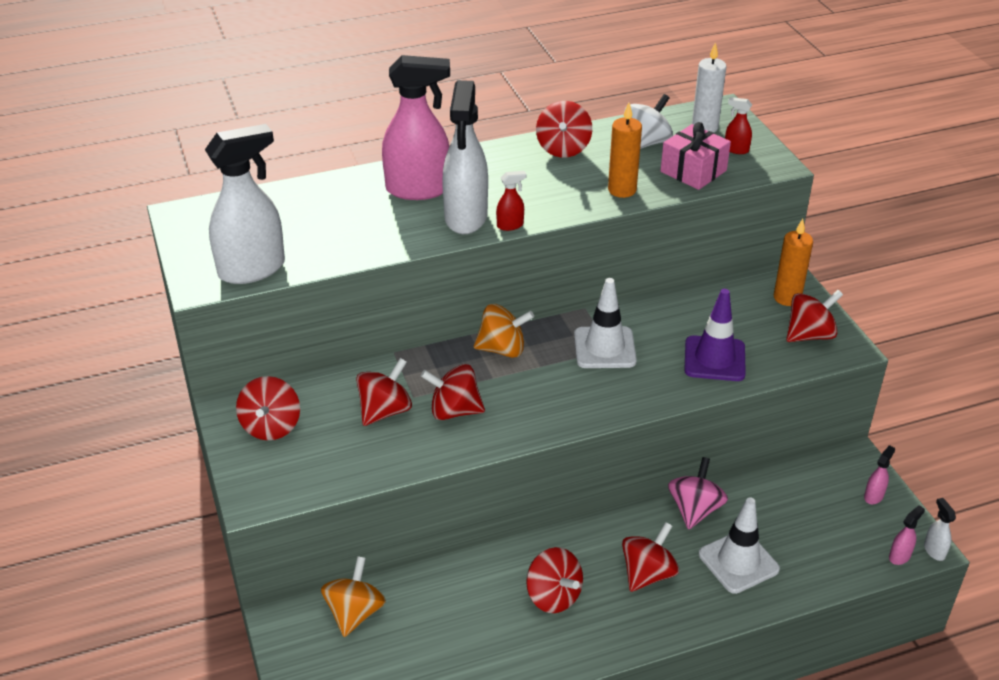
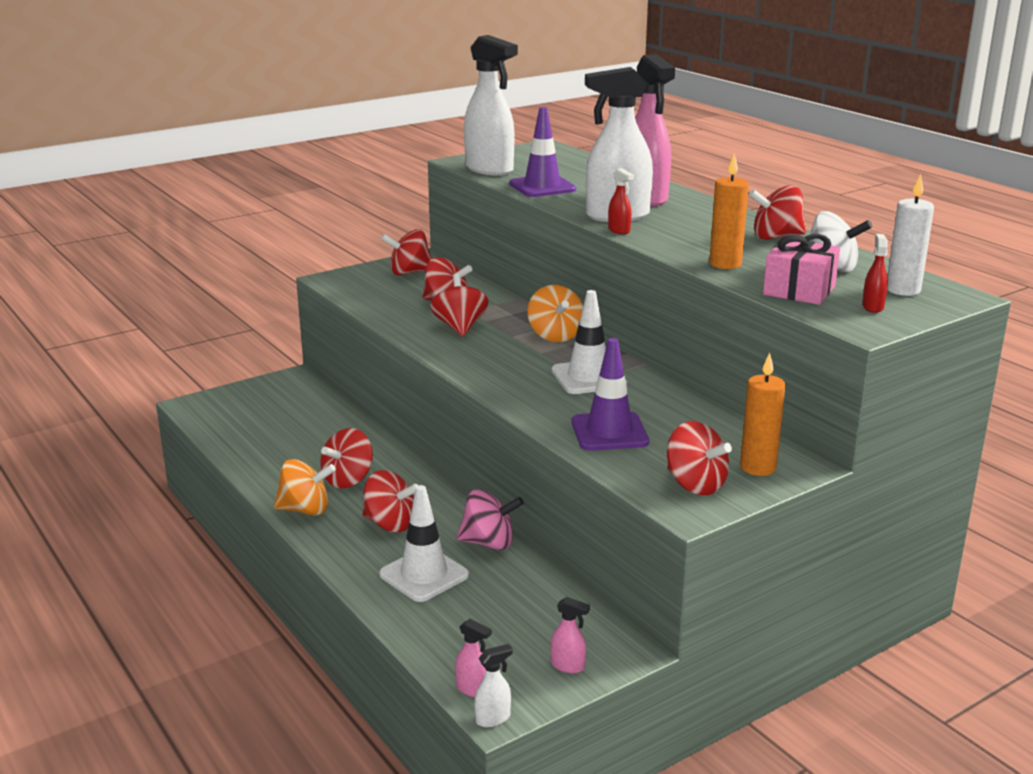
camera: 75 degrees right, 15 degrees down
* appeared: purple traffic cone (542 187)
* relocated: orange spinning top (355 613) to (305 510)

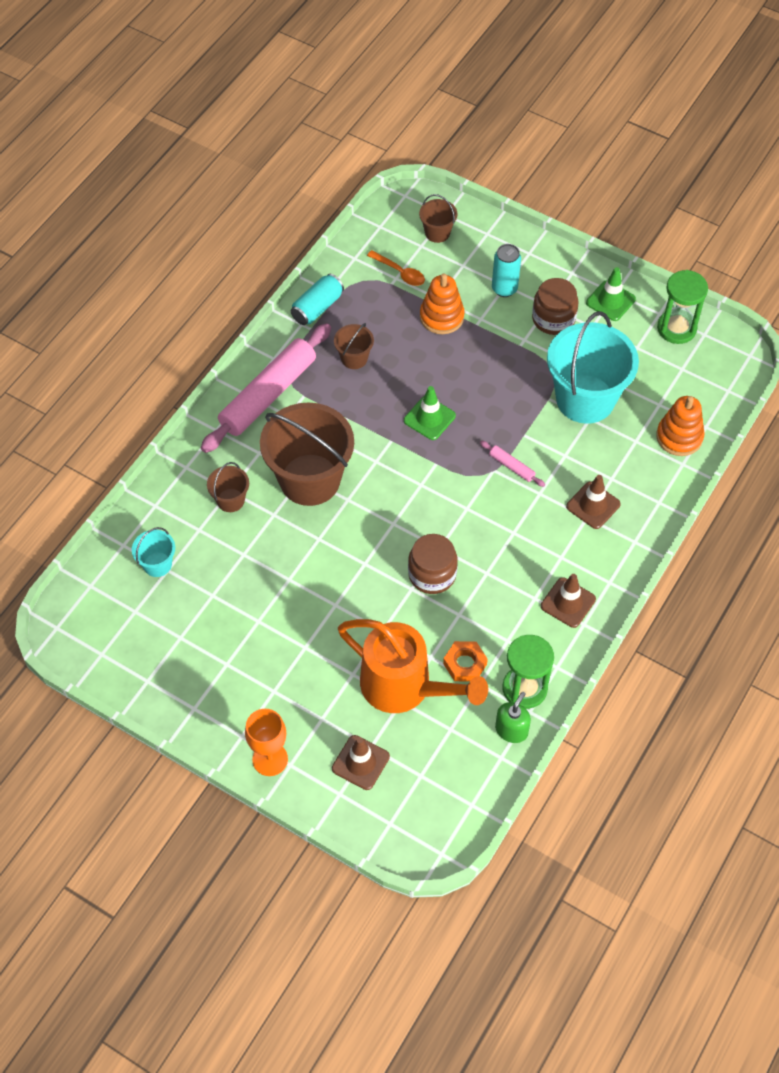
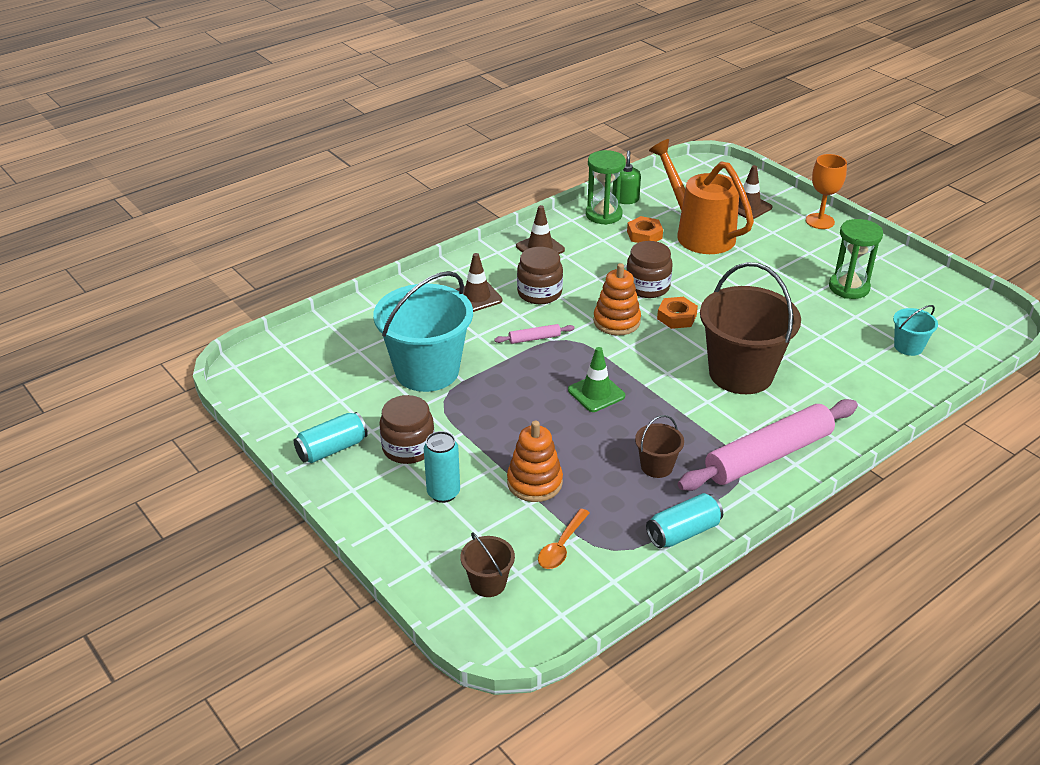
camera: 160 degrees left, 20 degrees down
* missing: brown bucket (230 500)
* appeared: brown jar (539 293)
* appeared: orange nut (676 317)
* relocated: orange stacking toy (679 437) to (616 321)
* relocated: green hourglass (676 328) to (849 287)
* exchanged: green traffic cone (610 301) to turquoise can (332 449)
* spun: orange spoon (399 272) = (562 546) 120 degrees counterclockwise
* spun: pink rolling pin (511 466) = (534 338) 75 degrees counterclockwise
* spun: green soap dispenser (511 730) = (625 199) 135 degrees clockwise

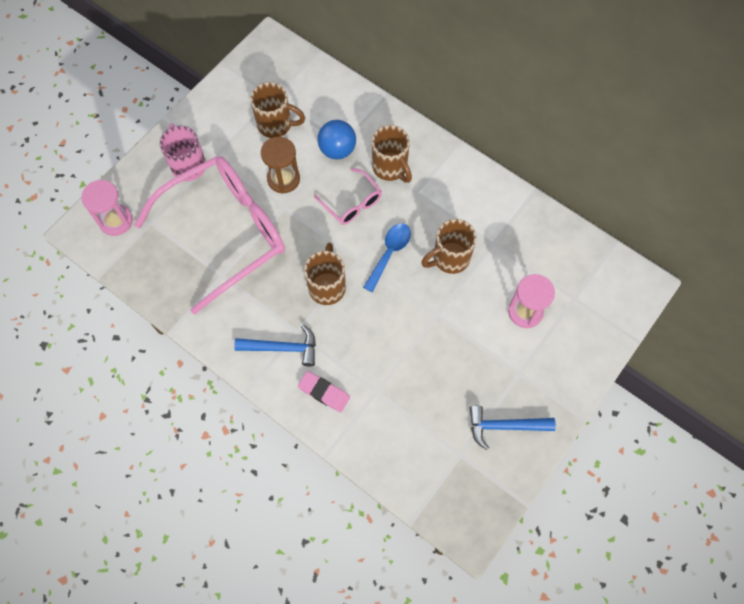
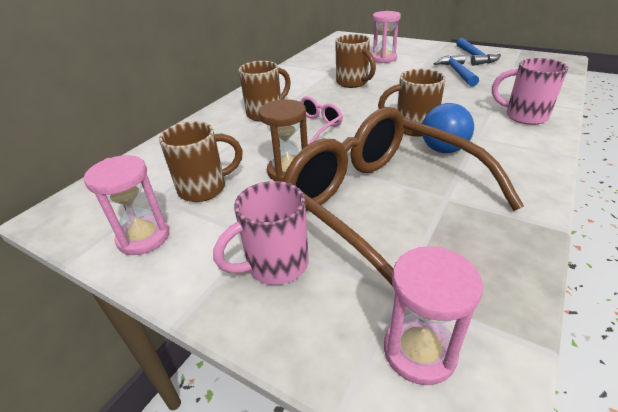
camera: 95 degrees left, 30 degrees down
* missing: blue spoon (389 253)
* appeared: pink hourglass (143 237)
* relocated: blue hammer (283 348) to (456 72)
* relocated: blue ball (337 150) to (443 150)
* exchanged: pink eraser (324 392) to pink mug (524 116)
* colour: pink glasses (226 233) to brown glasses (382 204)
* spun: brown mug (276 125) = (204 188) 60 degrees clockwise

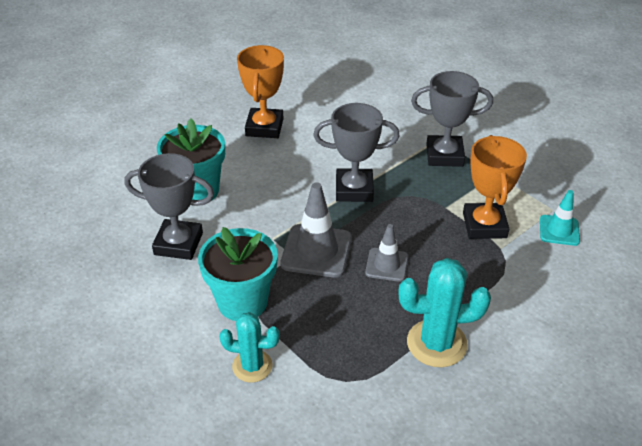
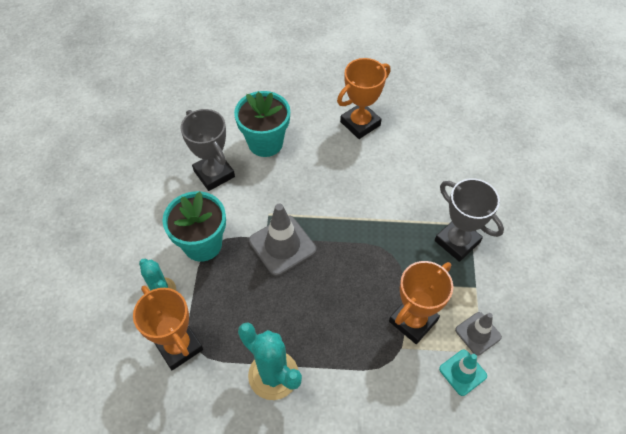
camera: 45 degrees right, 15 degrees up
* missing: grey trophy (354 189)
* appeared: orange trophy (178 346)
* relocated: grey traffic cone (387 265) to (478 333)

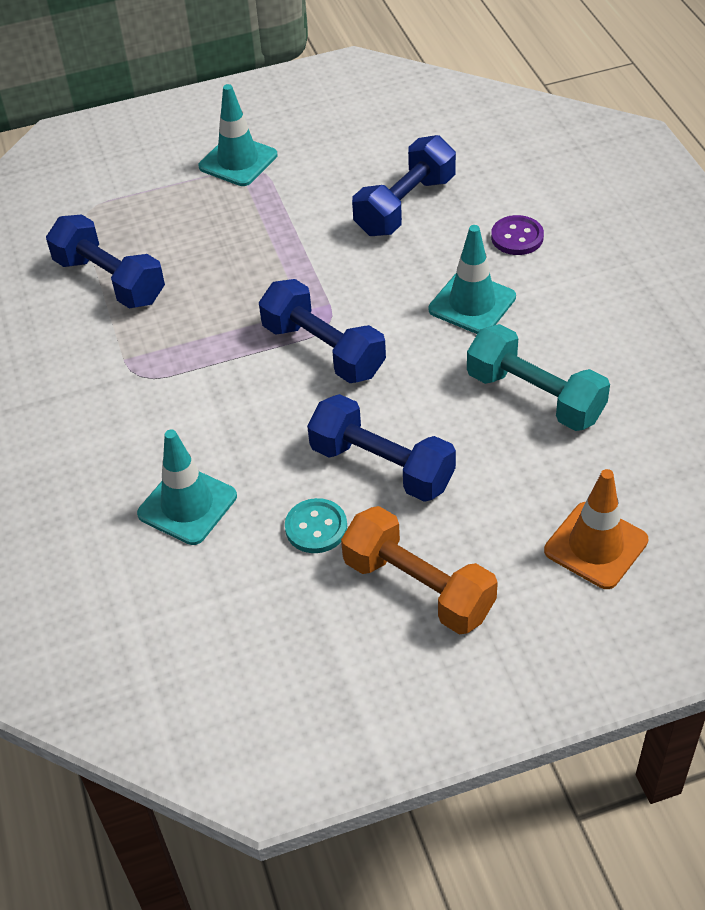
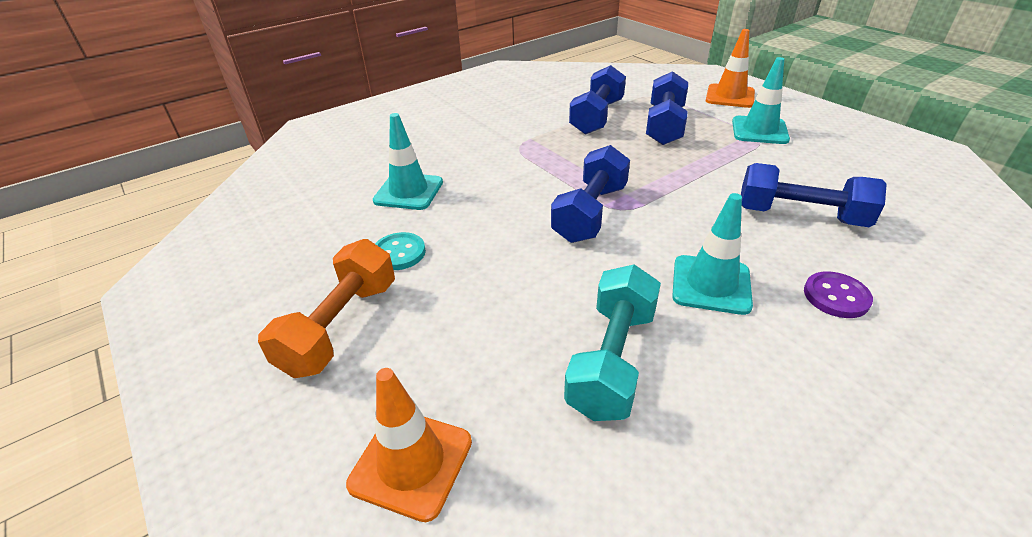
camera: 70 degrees right, 10 degrees down
* appeared: orange traffic cone (730 96)
* relocated: blue dumbbell (382 466) to (664 125)

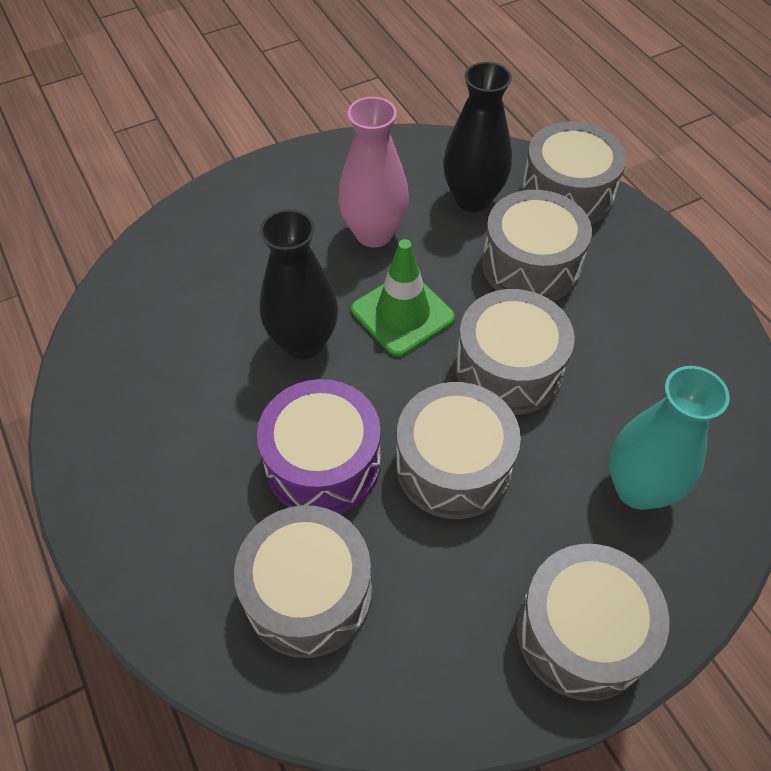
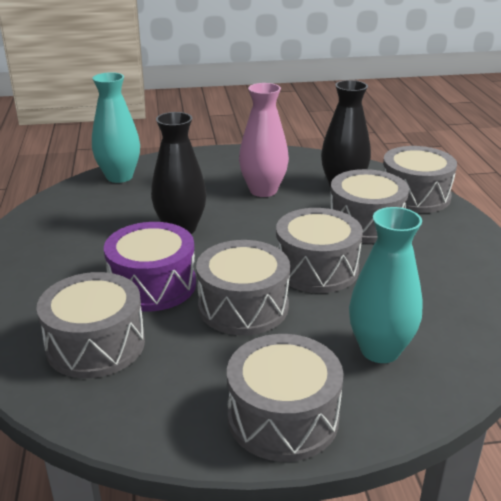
camera: 20 degrees right, 25 degrees down
* missing: green traffic cone (402 314)
* appeared: turquoise vase (119 177)

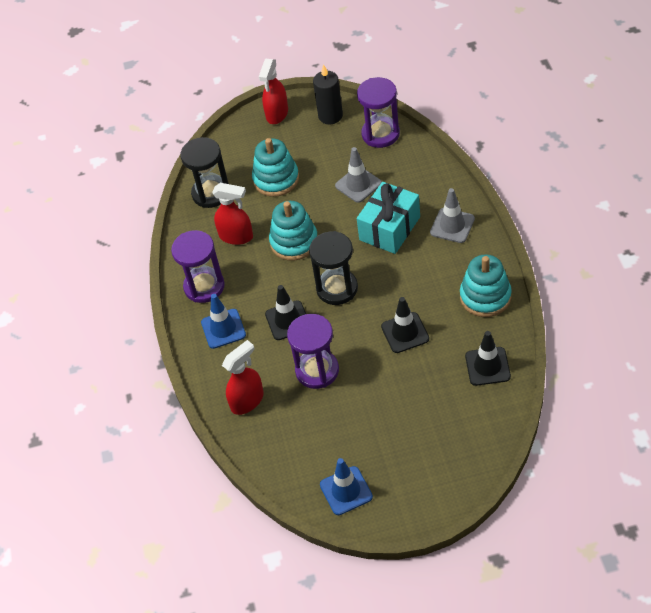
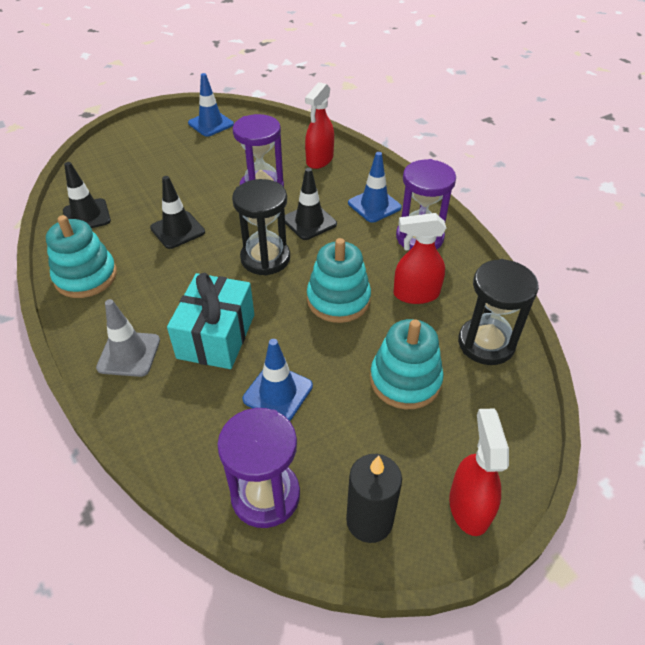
camera: 155 degrees right, 5 degrees down
* colour: grey traffic cone (358 184) to blue traffic cone (278 392)

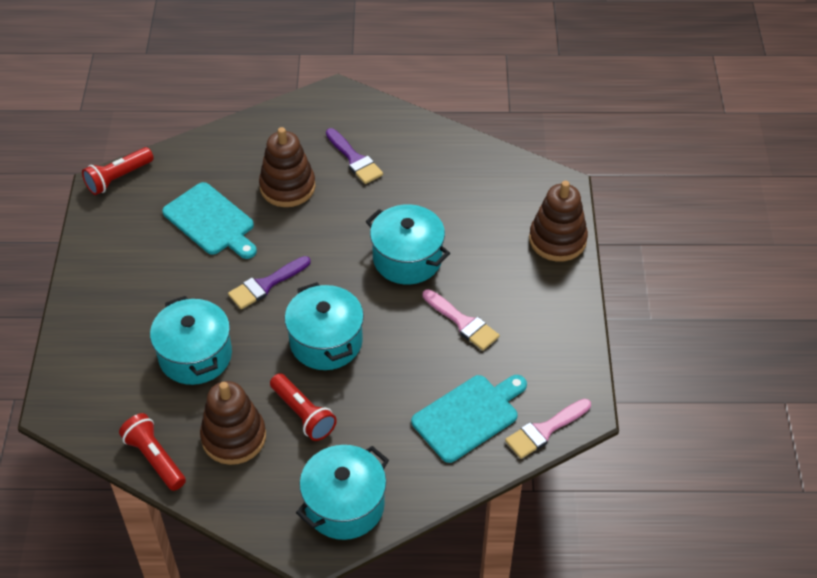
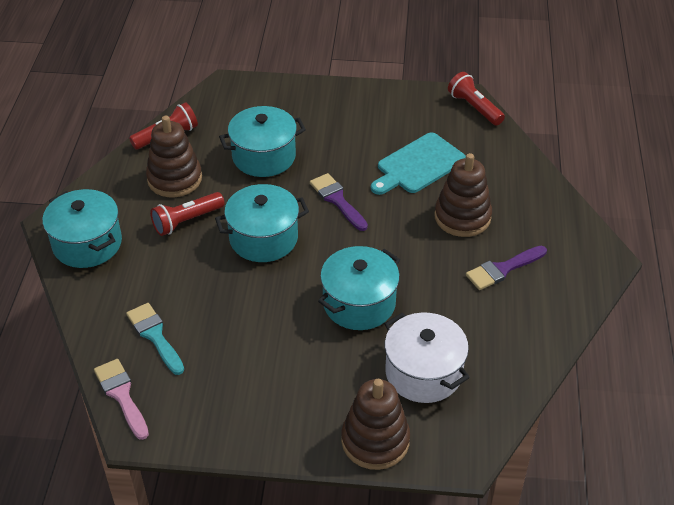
camera: 95 degrees right, 5 degrees down
* missing: pink brush (463 322)
* appeared: white pot (423 372)
* exchanged: turquoise cutting board (468 416) to turquoise brush (155 336)

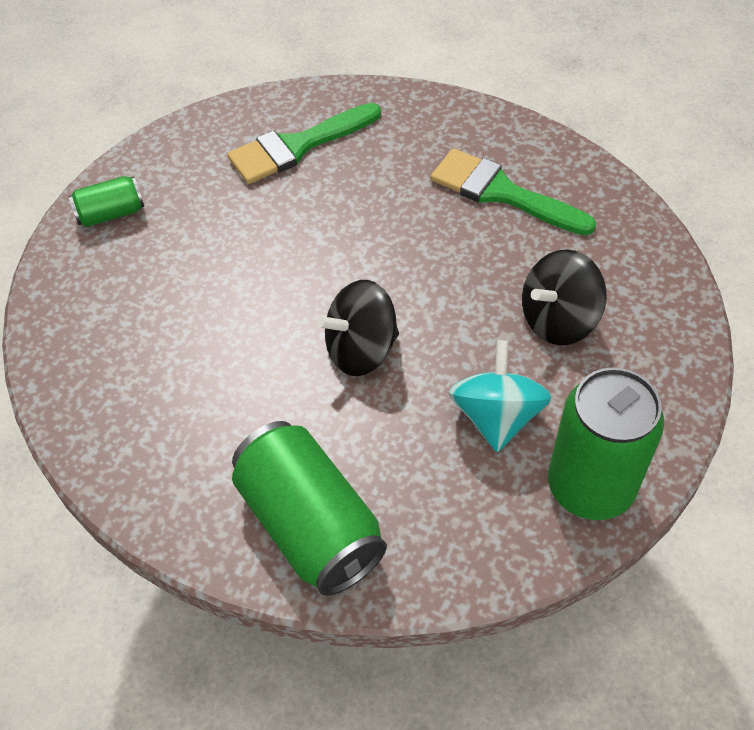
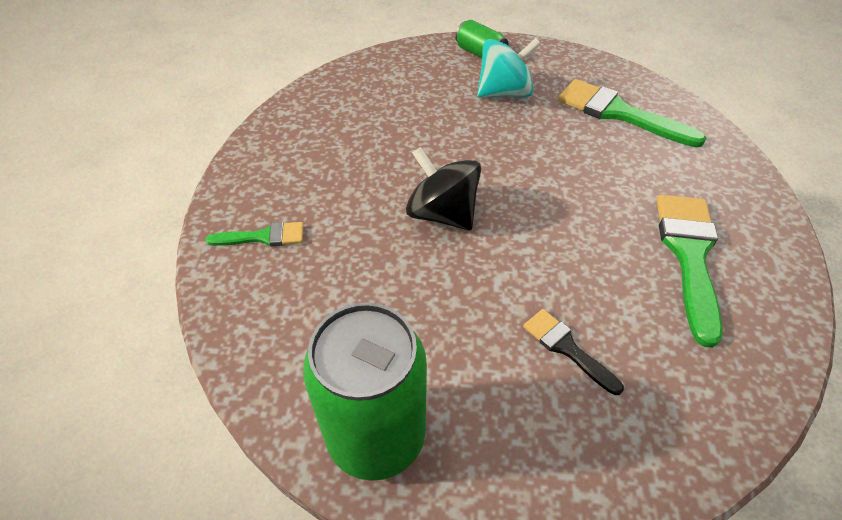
camera: 65 degrees right, 5 degrees down
* relocated: turquoise spinning top (496 417) to (504 93)
* exchanged: green can (309 525) to green brush (263 237)
* exchanged: black spinning top (558 320) to black brush (566 348)

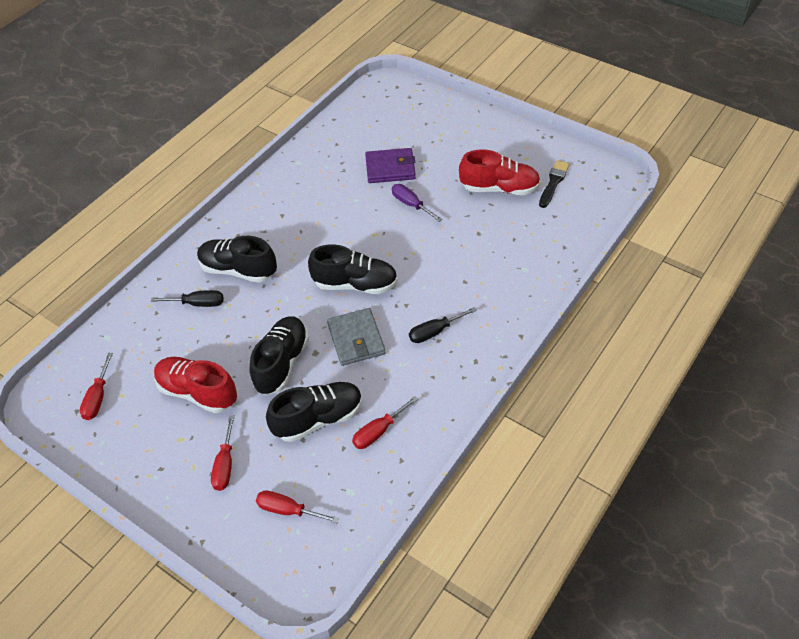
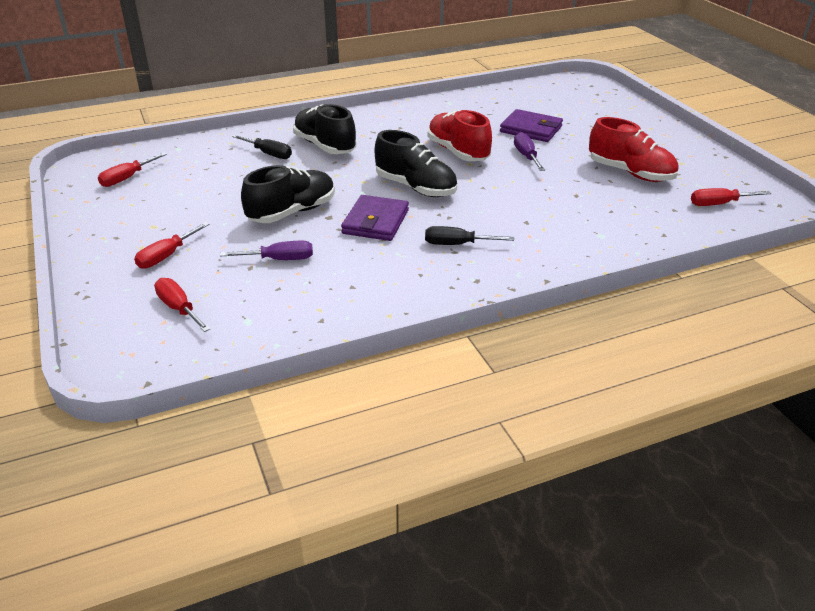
camera: 30 degrees right, 15 degrees down
* missing: black brush (553 182)
* relocated: red shoe (198 392) to (458 152)
* relocated: red screwdriver (378 431) to (719 204)
* exchanged: black shoe (318 419) to purple screwdriver (280 259)
* colour: grey wallet (356 339) to purple wallet (375 222)

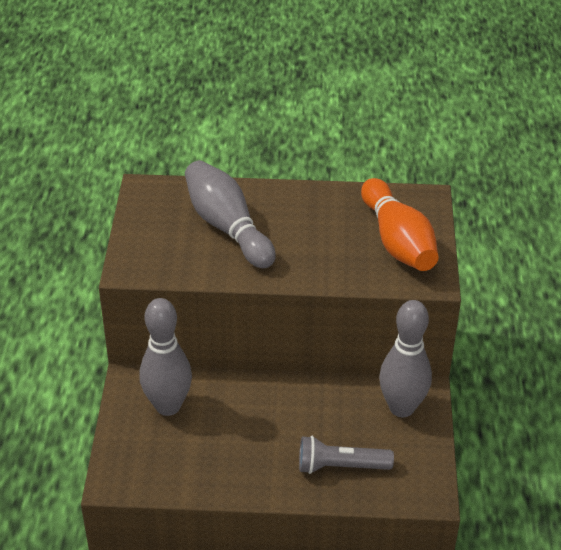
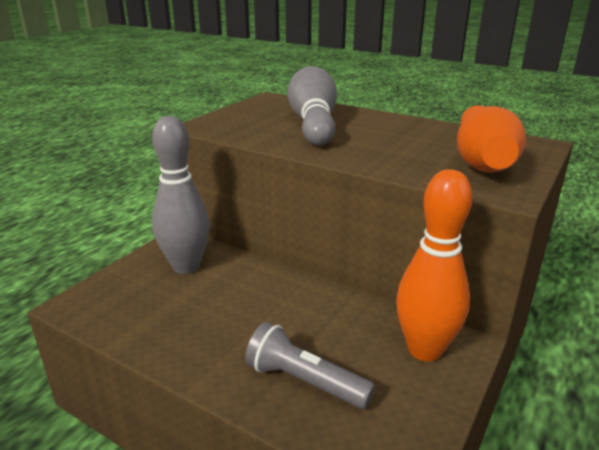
camera: 30 degrees right, 15 degrees down
* colour: grey bowling pin (401 407) to orange bowling pin (425 350)

